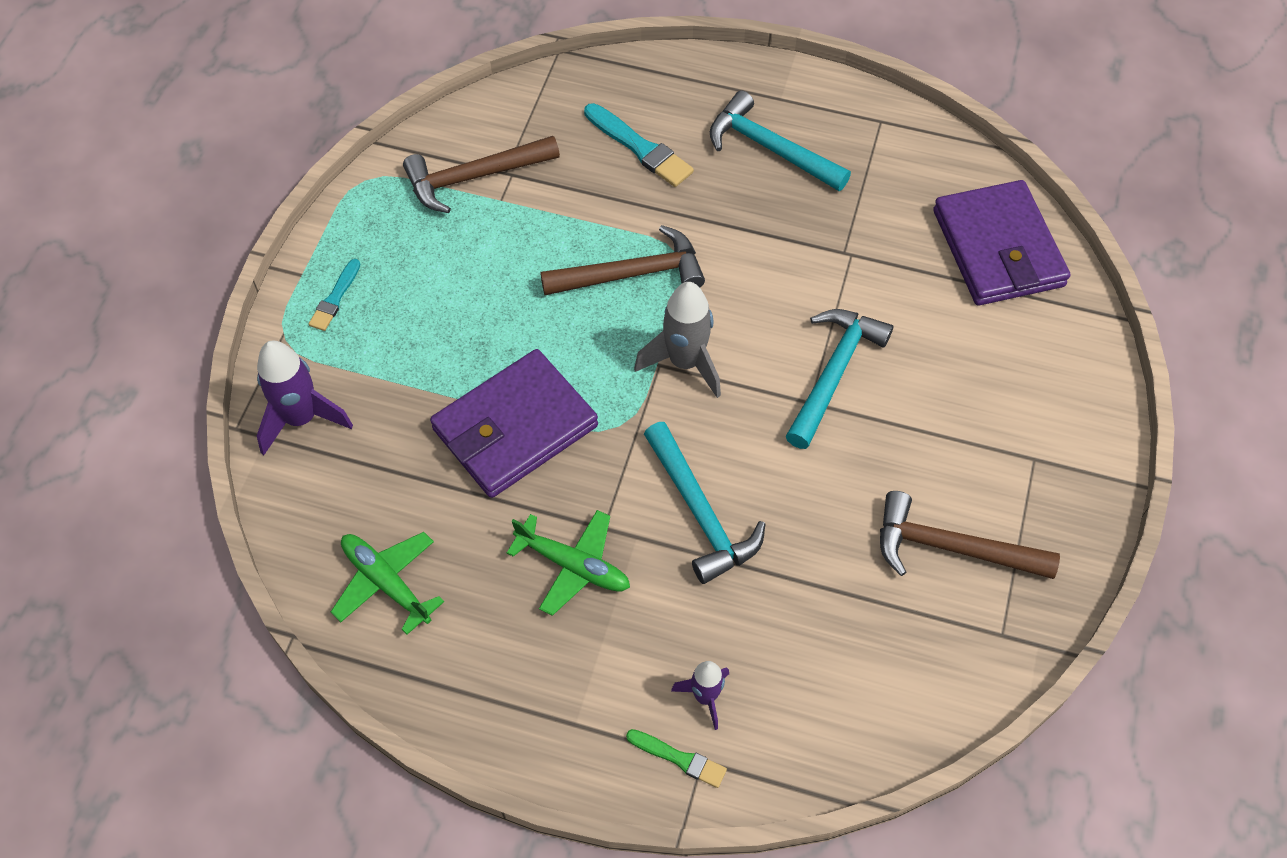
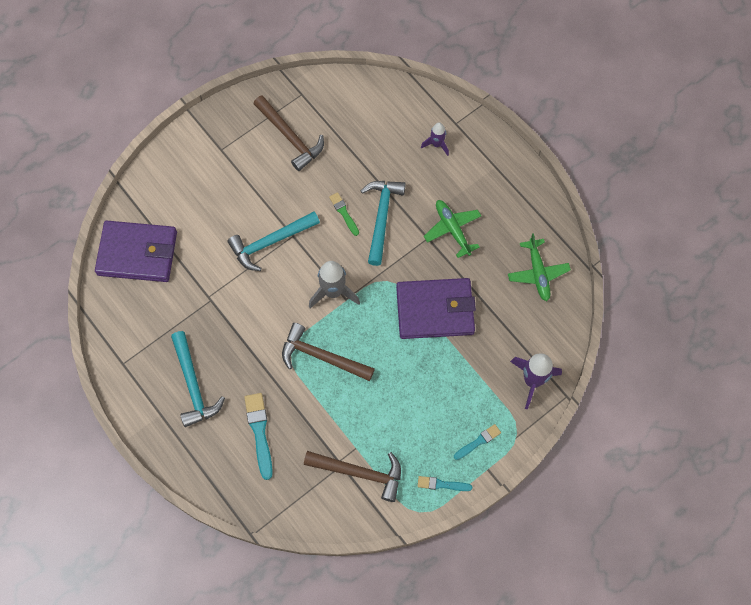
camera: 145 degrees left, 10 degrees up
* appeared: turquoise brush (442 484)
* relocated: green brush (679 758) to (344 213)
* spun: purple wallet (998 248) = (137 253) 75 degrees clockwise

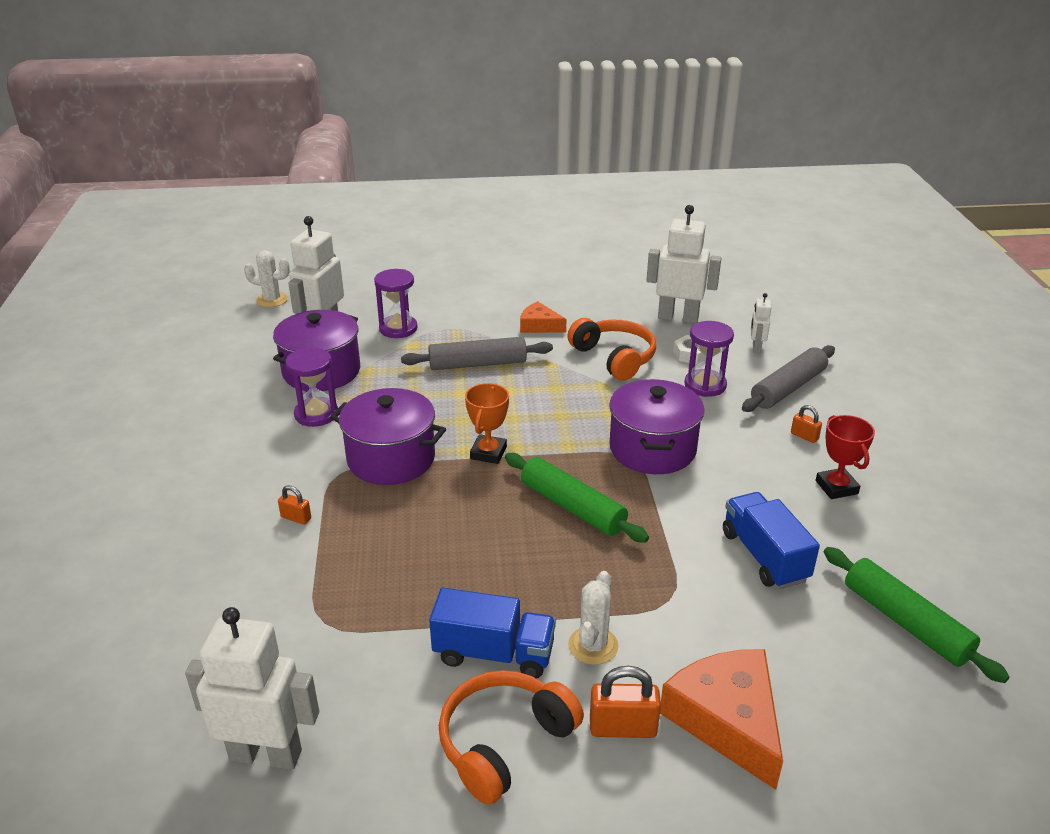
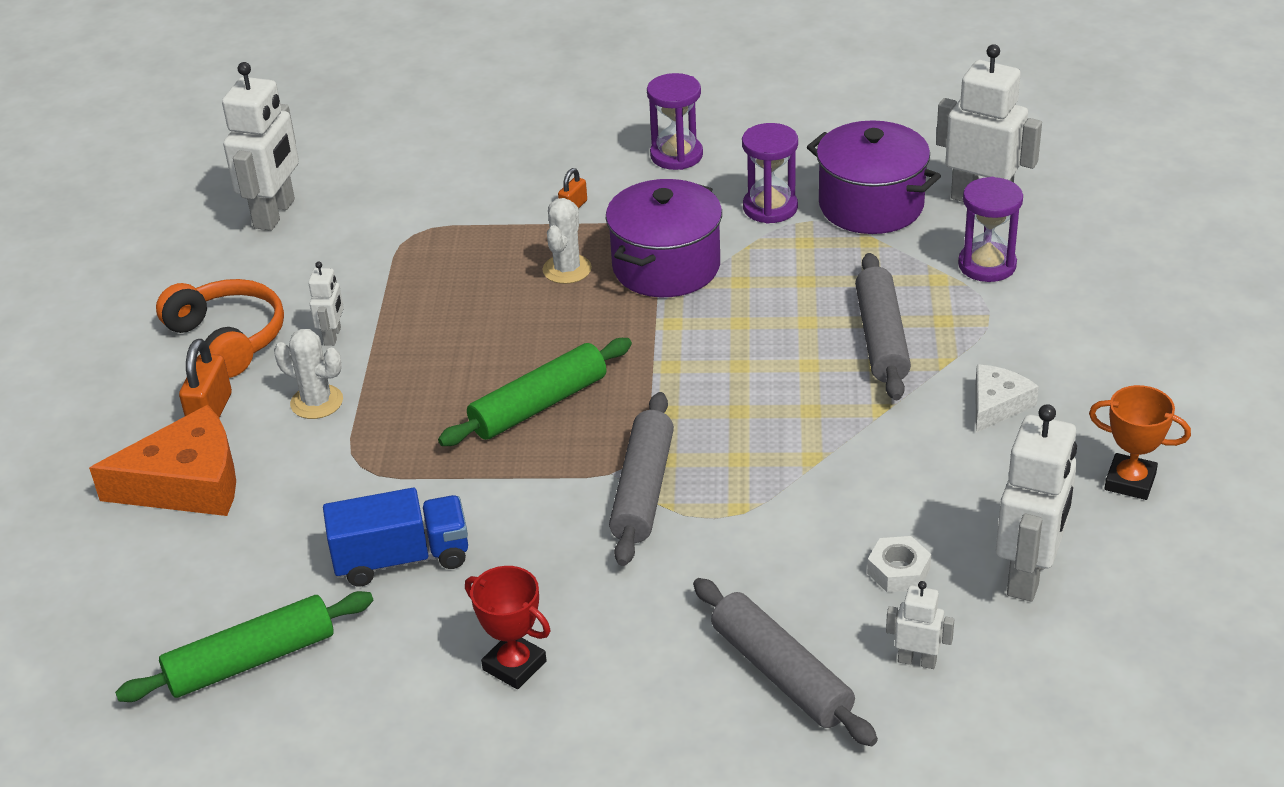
camera: 100 degrees right, 5 degrees up
* missing: orange headphones (614 358)
* missing: orange padlock (804 436)
* relocated: white cactus (272 300) to (567 269)
* relocated: orange trophy (488 453) to (1130 481)
* relocated: purple hourglass (705 385) to (676 155)
* exchanged: blue truck (493 653) to white robot (333 336)
* exchanged: purple pot (652 449) to grey rolling pin (643 490)
* colour: orange cheese (539 326) to white cheese (997 405)
* spun: red trophy (836 487) = (514 665) 45 degrees clockwise

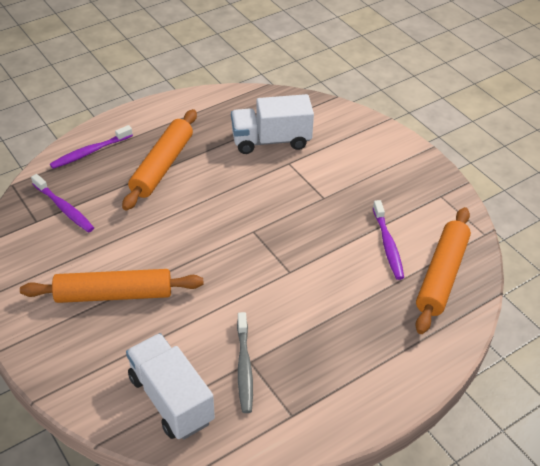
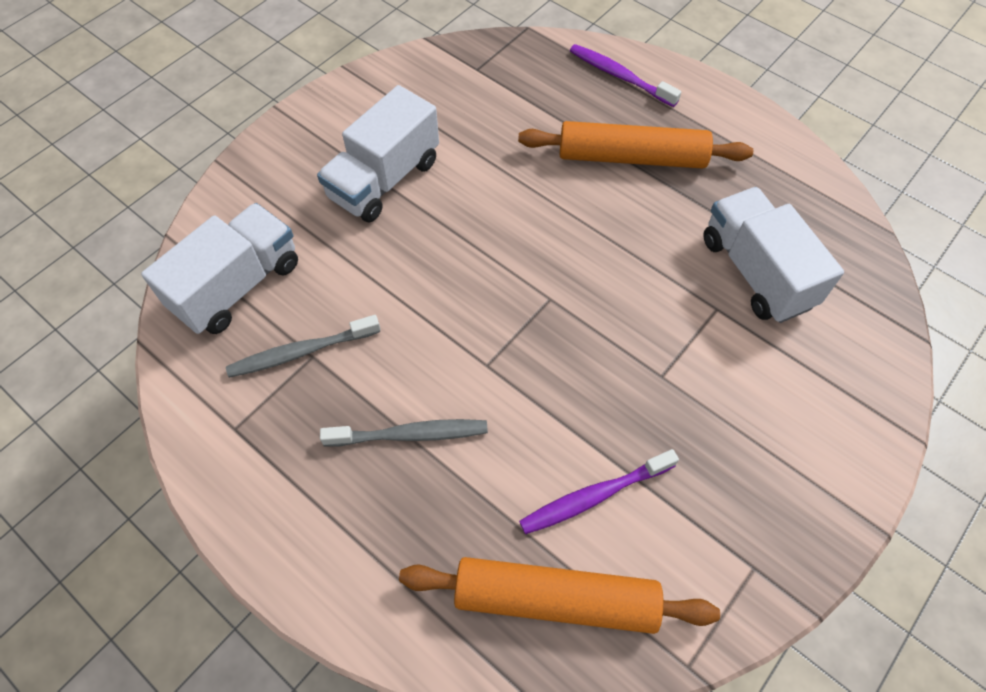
camera: 75 degrees right, 15 degrees up
* missing: purple toothbrush (64 208)
* appeared: grey toothbrush (410 434)
* exchanged: orange rolling pin (114 294) to white truck (384 179)

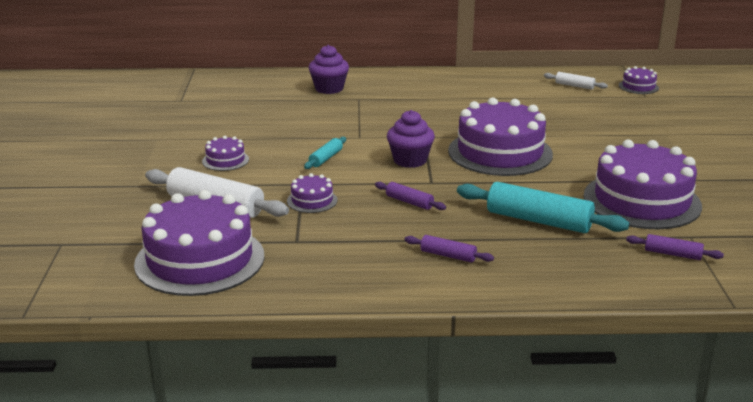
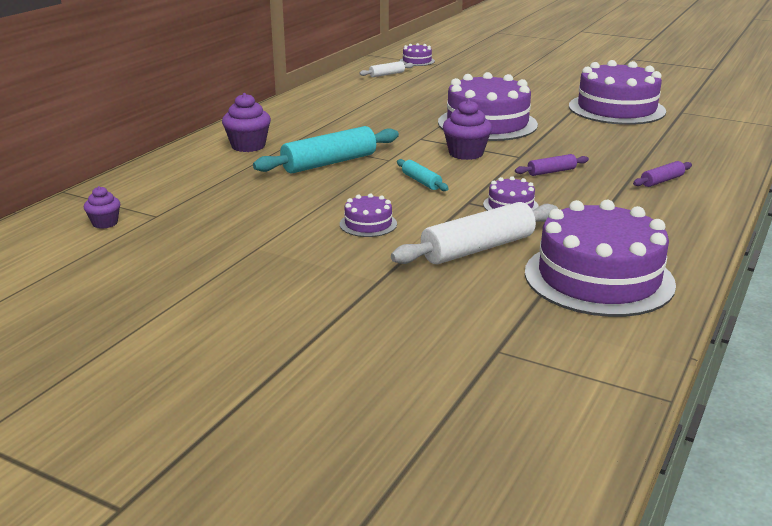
camera: 60 degrees left, 0 degrees up
* missing: purple rolling pin (672 254)
* appeared: purple cupcake (105 223)
* relocated: turquoise rolling pin (538 221) to (329 163)

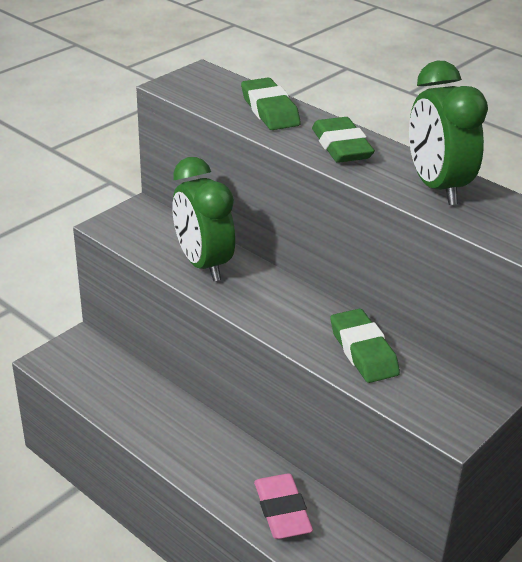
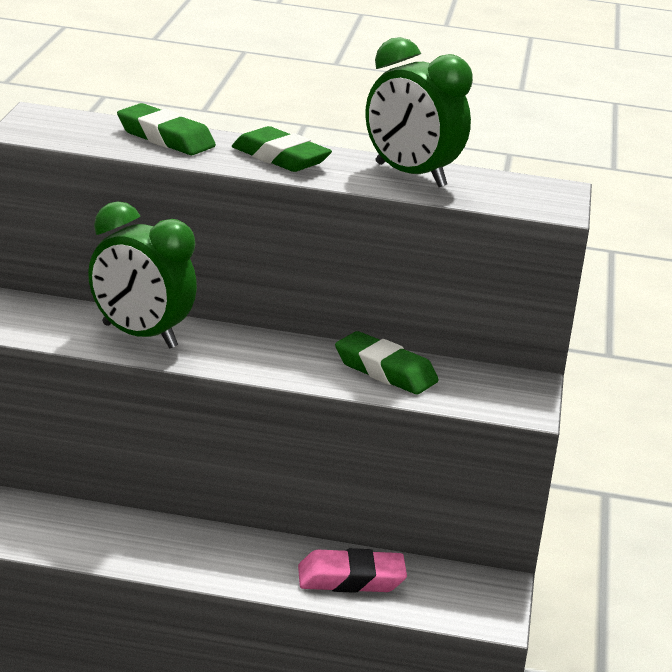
camera: 35 degrees left, 10 degrees down
* spun: pink eraser (282 511) = (351 579) 45 degrees counterclockwise

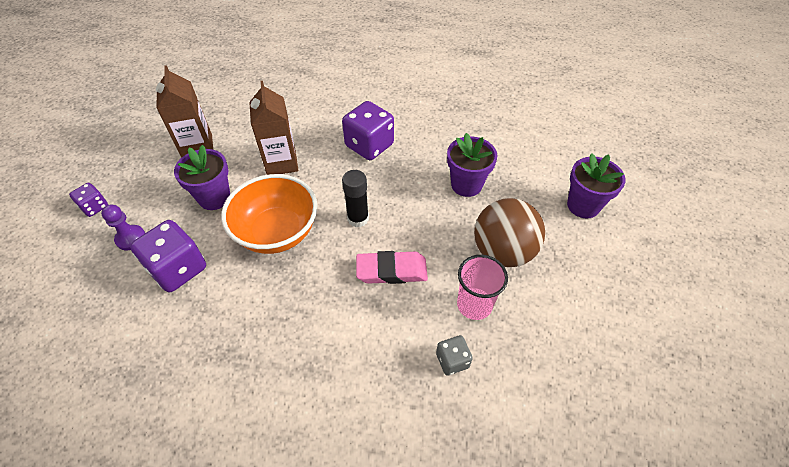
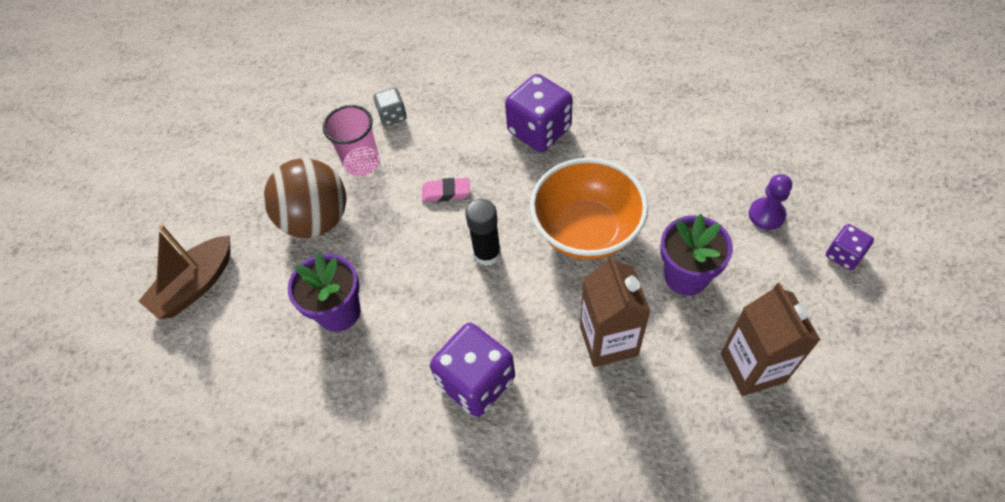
camera: 175 degrees left, 5 degrees up
* relocated: purple dice (178 269) to (539 130)
* exchanged: purple flower pot (583 205) to brown boat (195 285)
* size: pink eraser (391 270) = (446 192) x0.62

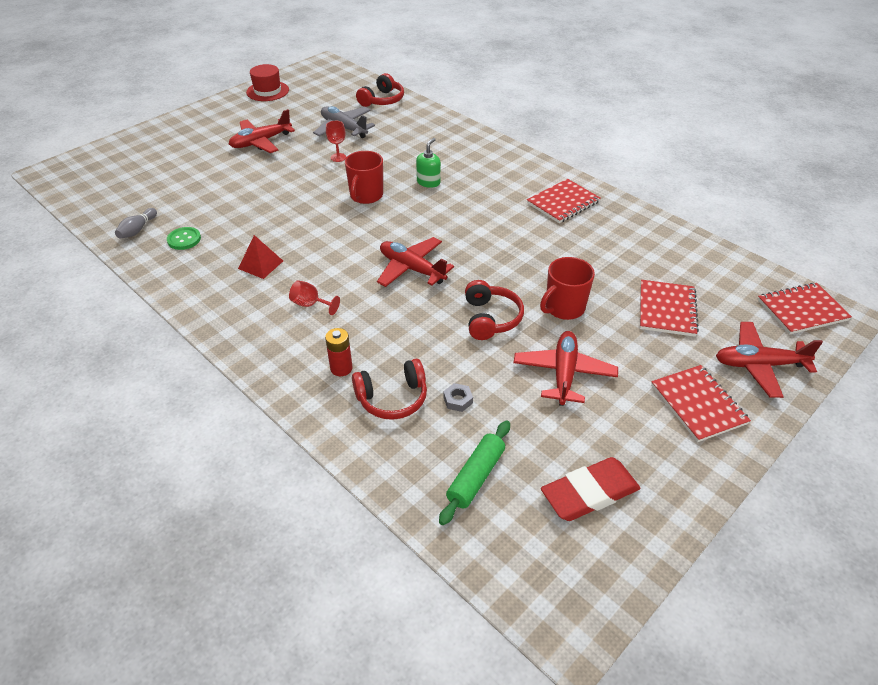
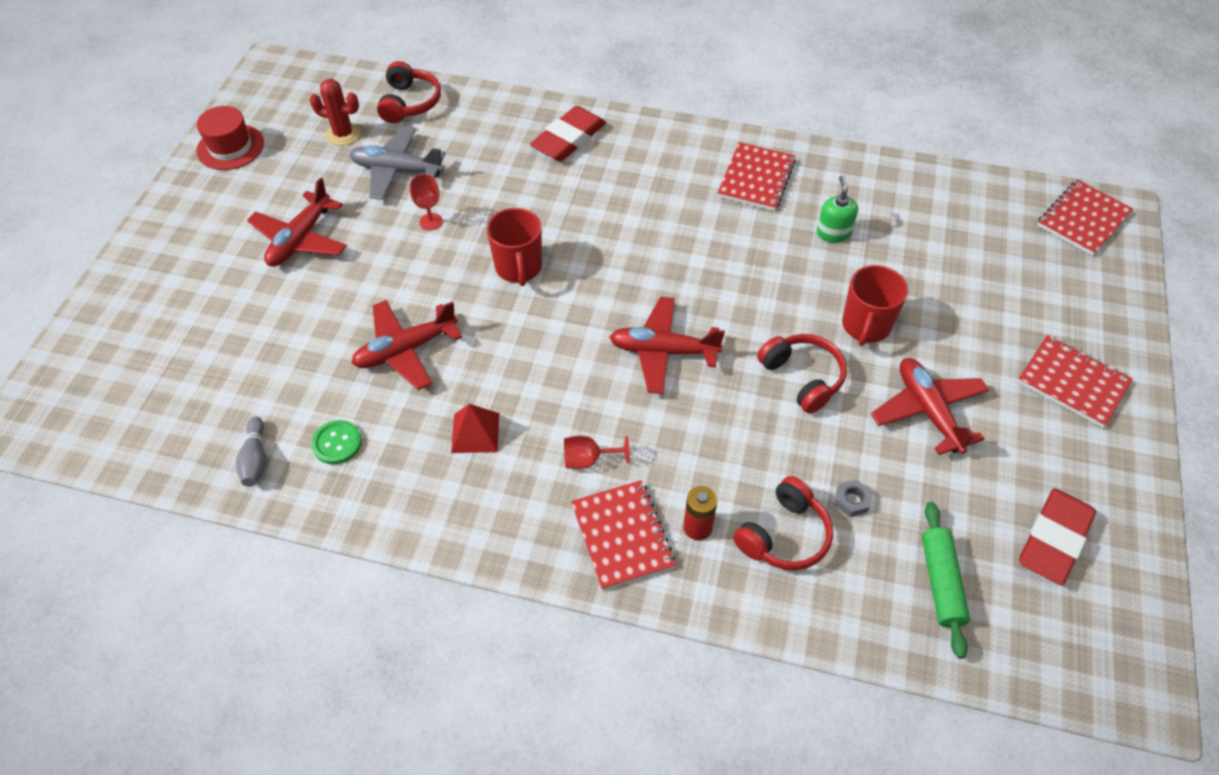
camera: 30 degrees left, 10 degrees up
* appeared: red cactus (343 134)
* appeared: red eraser (568 139)
* relocated: green soap dispenser (428 182) to (833 233)
* relocated: red notebook (666 309) to (622 536)
* relocated: red plane (759 365) to (406 350)

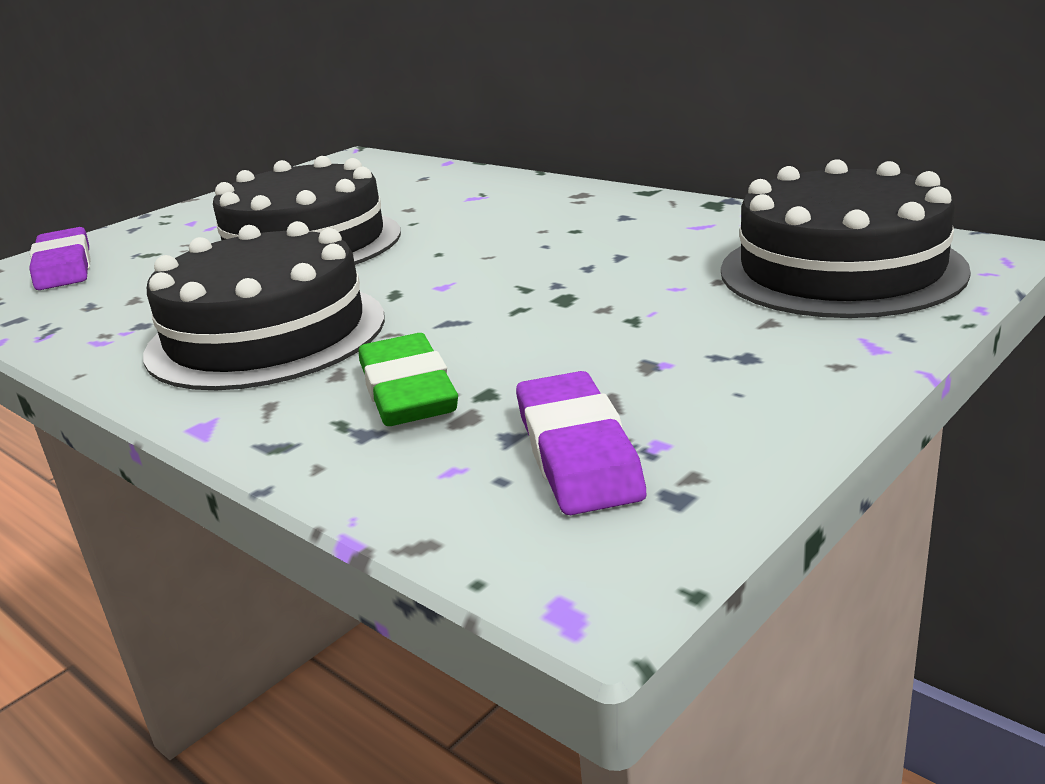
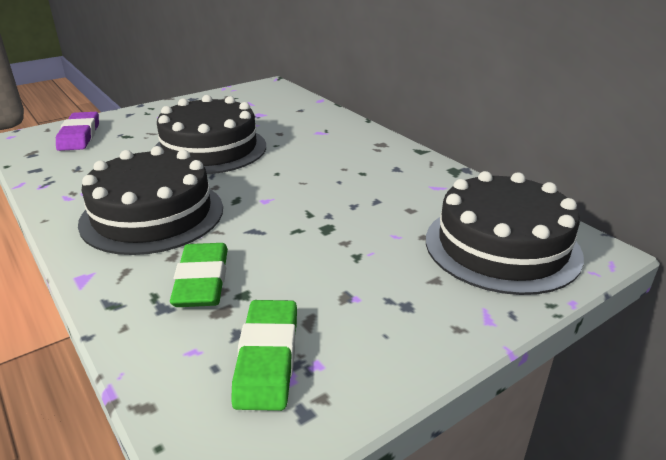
camera: 10 degrees right, 5 degrees up
* colour: purple eraser (577 453) to green eraser (267 358)

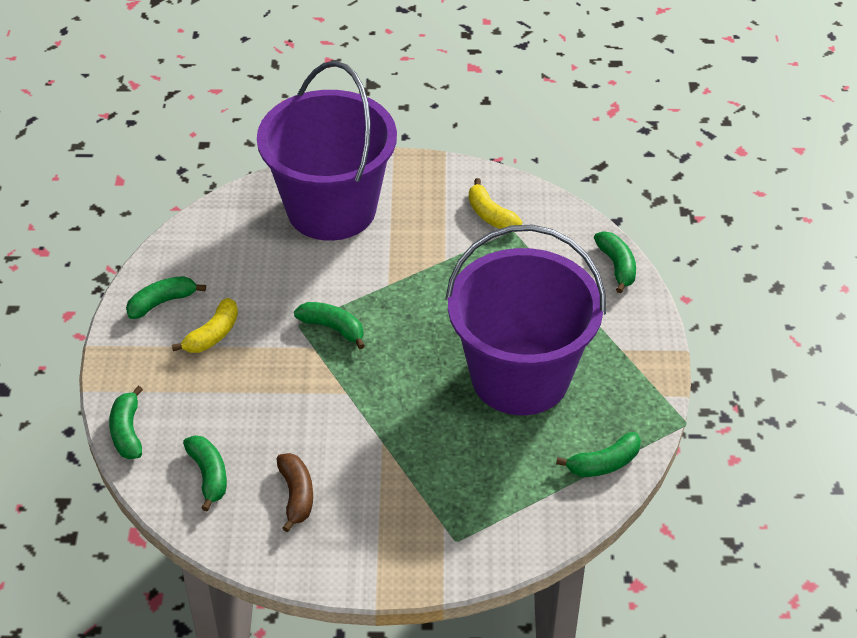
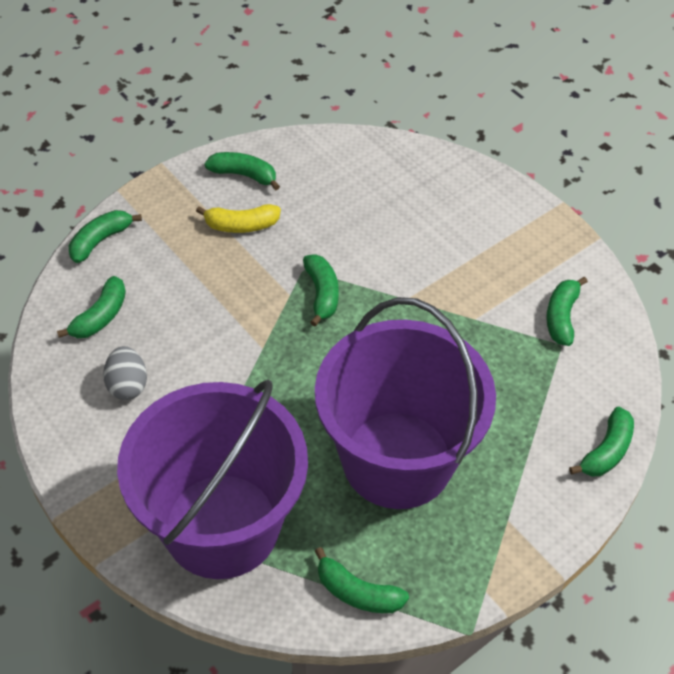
camera: 50 degrees right, 5 degrees up
* relocated: purple bucket (331 209) to (221 525)
* exchanged: brown banana (296 495) to grey egg (127 385)
* colour: yellow banana (490 215) to green banana (561 317)

